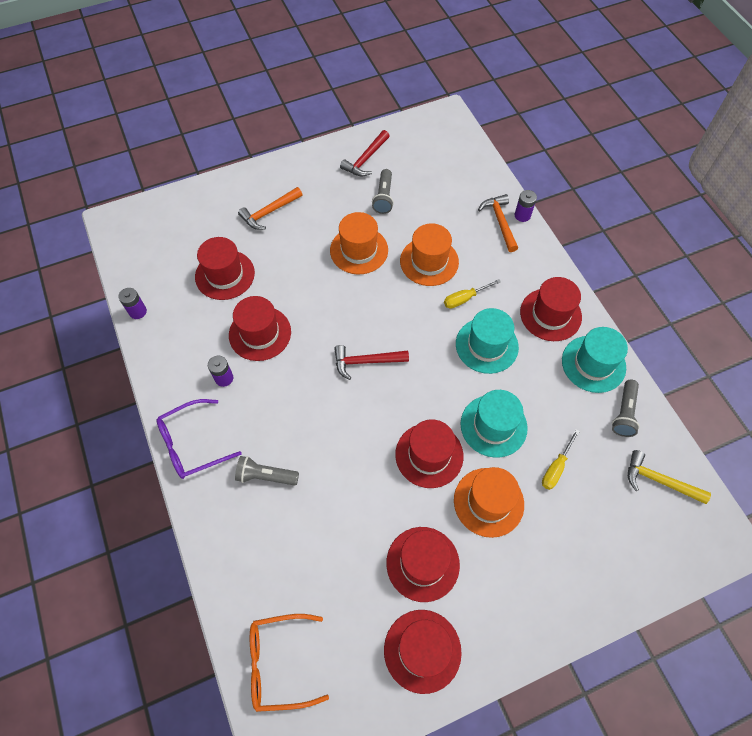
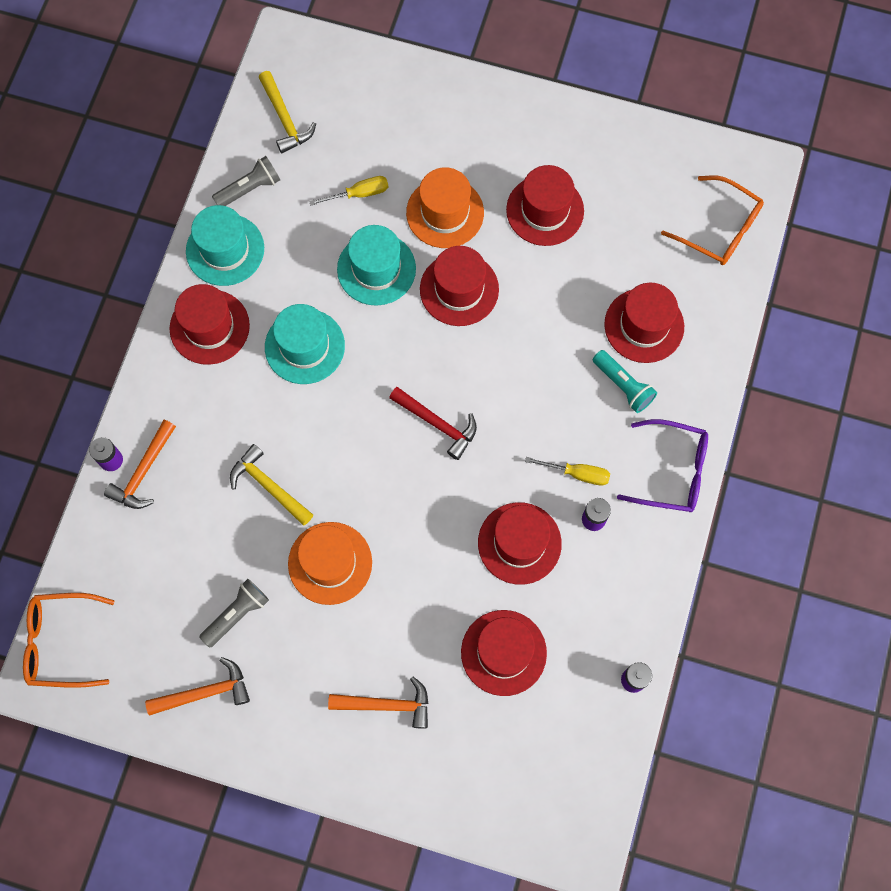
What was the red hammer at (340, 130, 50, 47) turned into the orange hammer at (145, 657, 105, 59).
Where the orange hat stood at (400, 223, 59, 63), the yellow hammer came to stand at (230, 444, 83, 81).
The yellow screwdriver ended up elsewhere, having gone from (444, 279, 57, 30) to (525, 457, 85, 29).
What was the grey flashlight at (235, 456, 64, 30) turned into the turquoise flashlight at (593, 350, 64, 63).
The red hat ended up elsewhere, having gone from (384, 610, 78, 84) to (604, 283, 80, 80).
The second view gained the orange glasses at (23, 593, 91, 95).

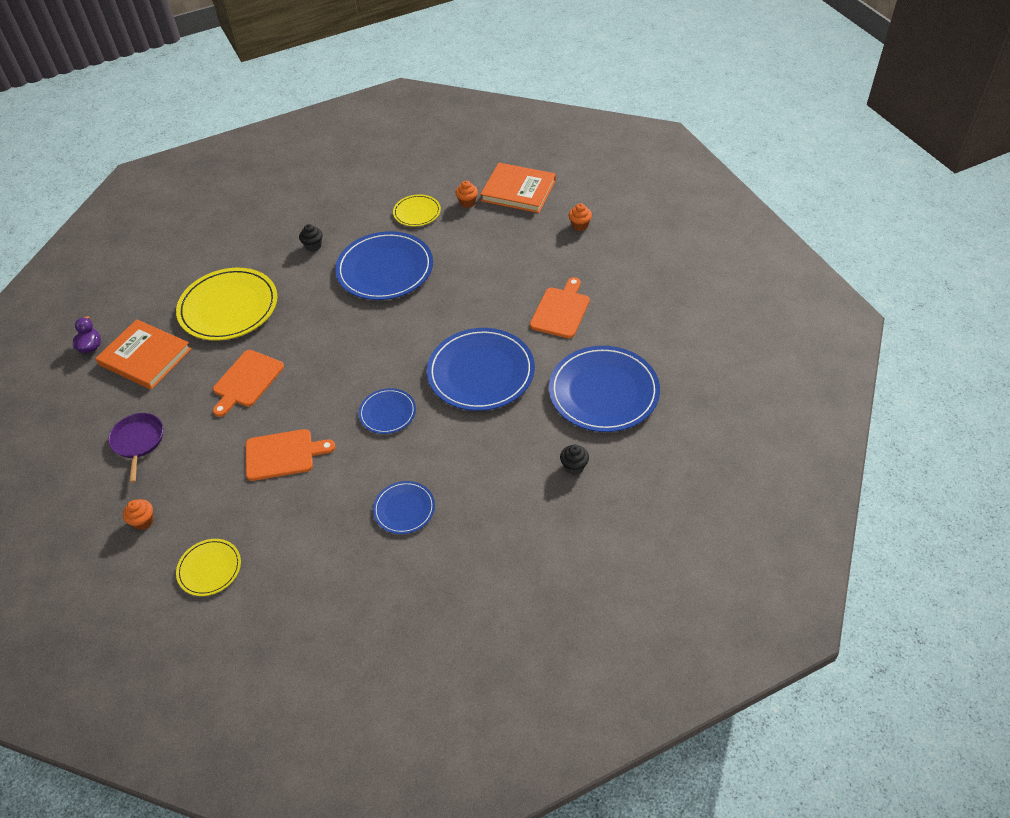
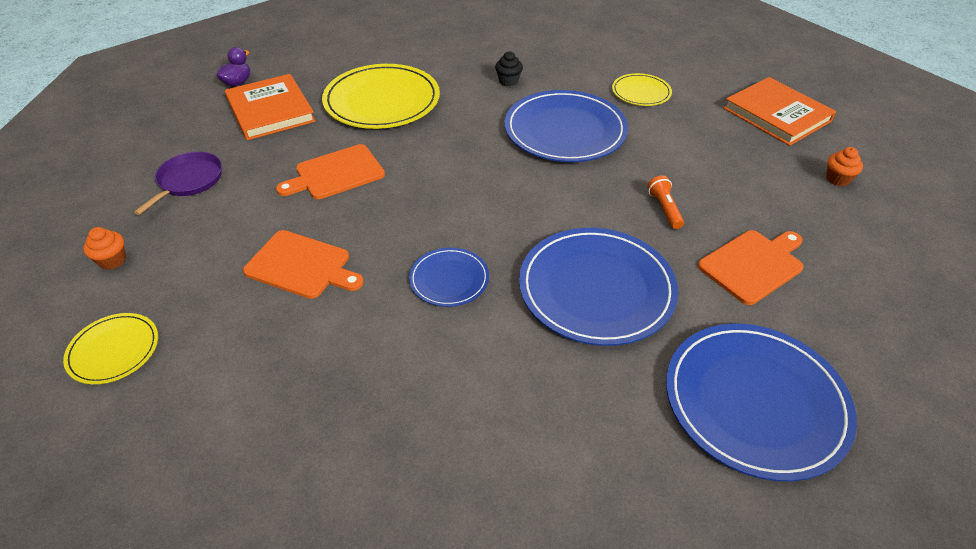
The second view lost the orange cupcake at (455, 181, 23, 27).
The second view lost the black cupcake at (560, 445, 29, 30).
The second view lost the blue plate at (373, 481, 62, 53).
The second view gained the orange flashlight at (647, 175, 37, 54).

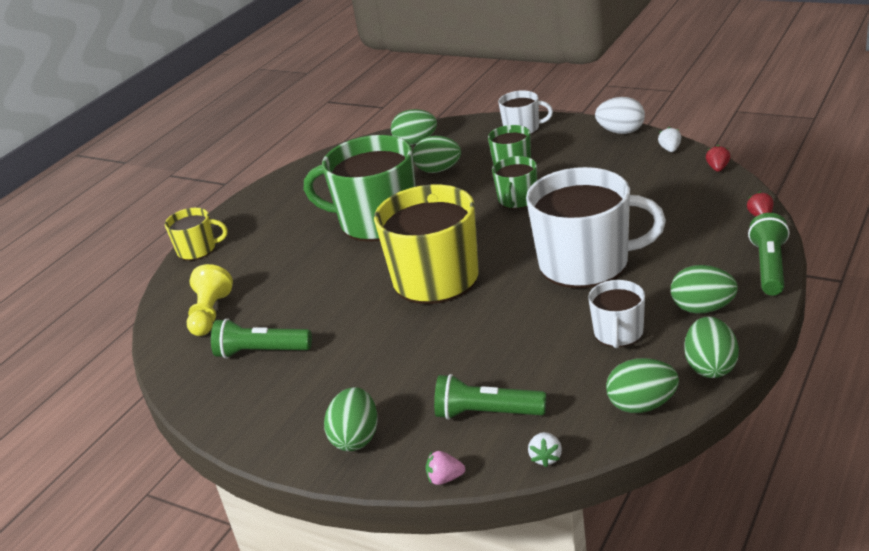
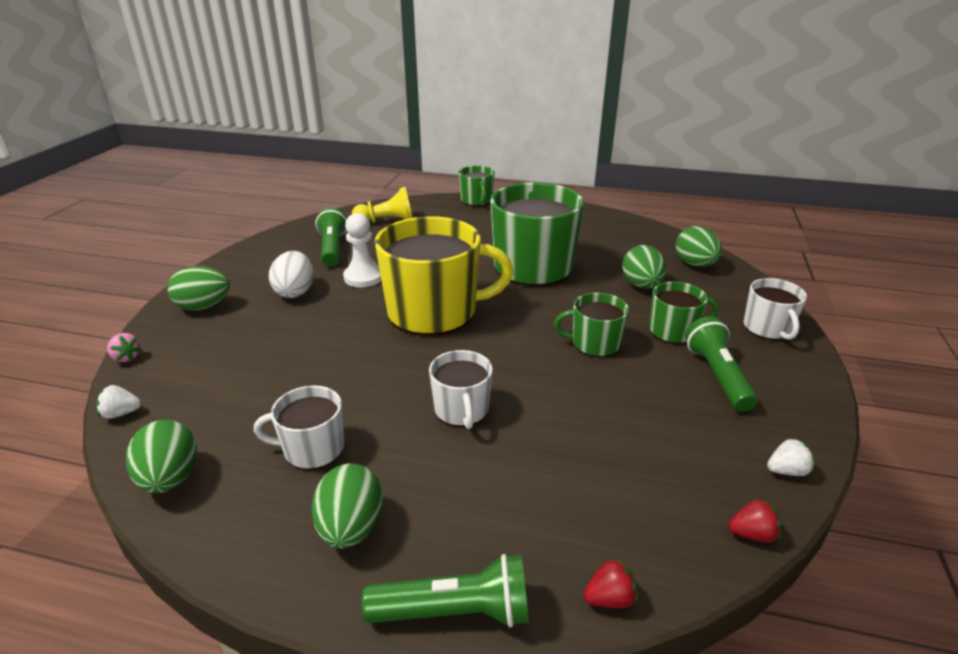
The white egg ended up elsewhere, having gone from (595, 97, 50, 37) to (269, 251, 44, 47).
The size of the white mug at (526, 167, 140, 121) changed by a factor of 0.50.
What was the yellow mug at (165, 208, 63, 53) turned into the green mug at (458, 166, 37, 40).
The second view lost the green egg at (684, 317, 55, 61).
The green flashlight ended up elsewhere, having gone from (434, 374, 112, 46) to (685, 316, 73, 96).
The pink strawberry at (426, 451, 39, 34) ended up facing another way, 150 degrees clockwise from before.
The second view gained the white pawn at (343, 213, 38, 74).

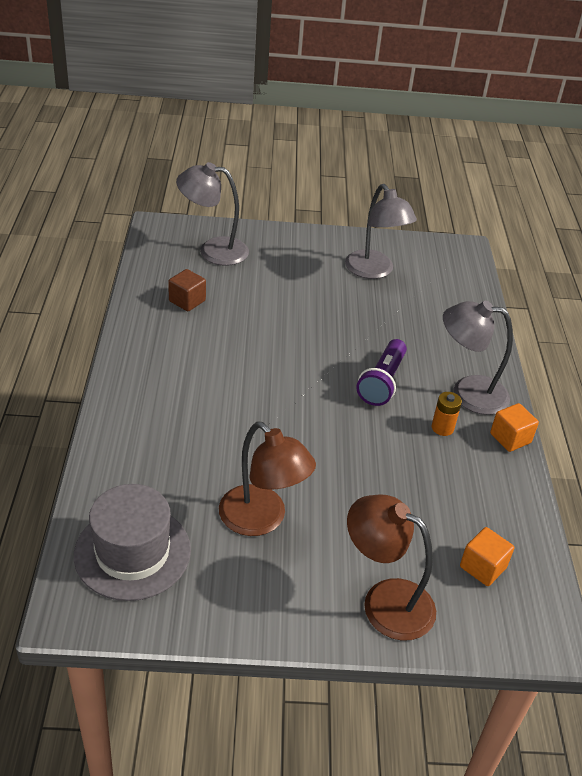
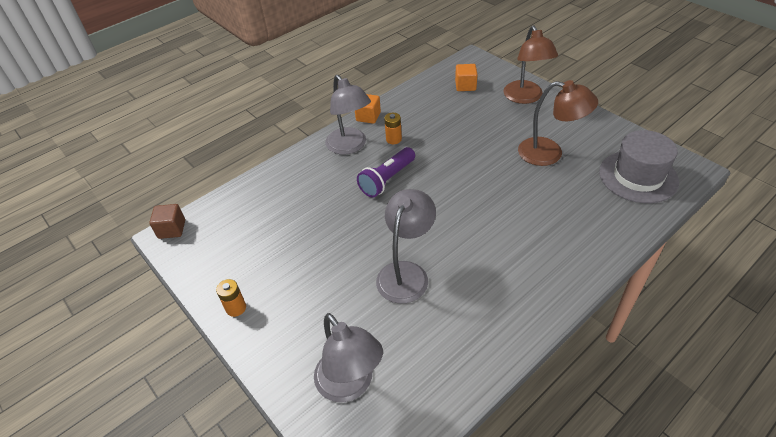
The grey lamp ended up elsewhere, having gone from (345, 184, 72, 95) to (376, 189, 60, 115).
The brown cube ended up elsewhere, having gone from (168, 269, 38, 42) to (149, 204, 36, 35).
The purple flashlight at (356, 339, 51, 67) ended up facing another way, 150 degrees clockwise from before.
The brown lamp at (219, 422, 97, 114) ended up facing another way, 105 degrees clockwise from before.
The second view gained the orange battery at (216, 279, 30, 38).

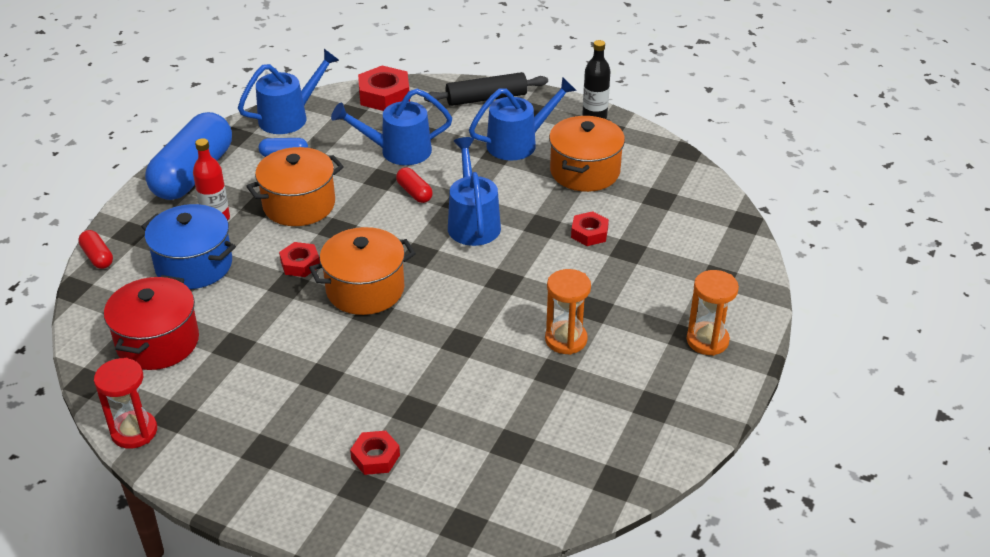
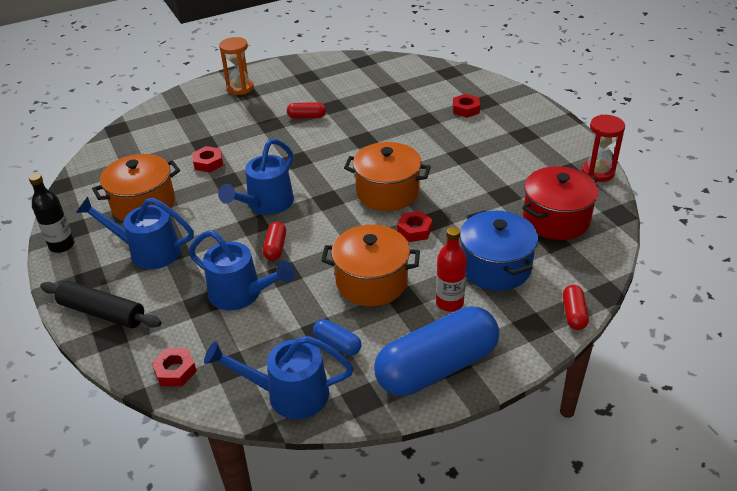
The size of the red nut at (358, 66, 52, 45) changed by a factor of 0.62.
Where the orange hourglass stood at (545, 269, 46, 86), the red capsule came to stand at (287, 102, 39, 17).

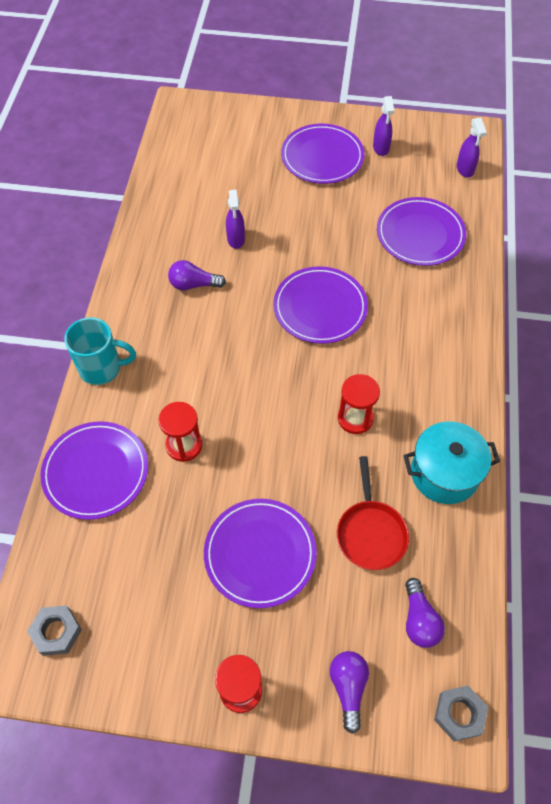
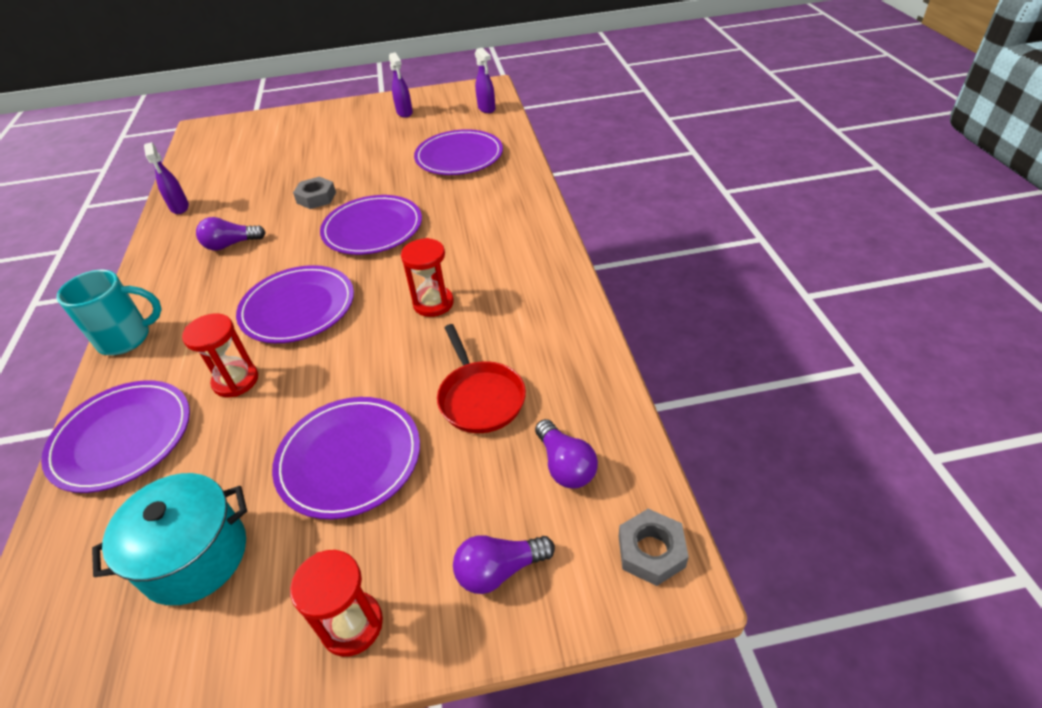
The purple plate ended up elsewhere, having gone from (281, 124, 83, 60) to (236, 265, 118, 78).
The purple spray bottle ended up elsewhere, having gone from (226, 190, 19, 59) to (144, 142, 45, 72).
The turquoise pot ended up elsewhere, having gone from (403, 421, 97, 83) to (92, 473, 155, 132).
The grey nut ended up elsewhere, having gone from (27, 605, 55, 51) to (293, 177, 43, 32).
The purple light bulb at (330, 651, 39, 83) ended up facing another way, 90 degrees counterclockwise from before.

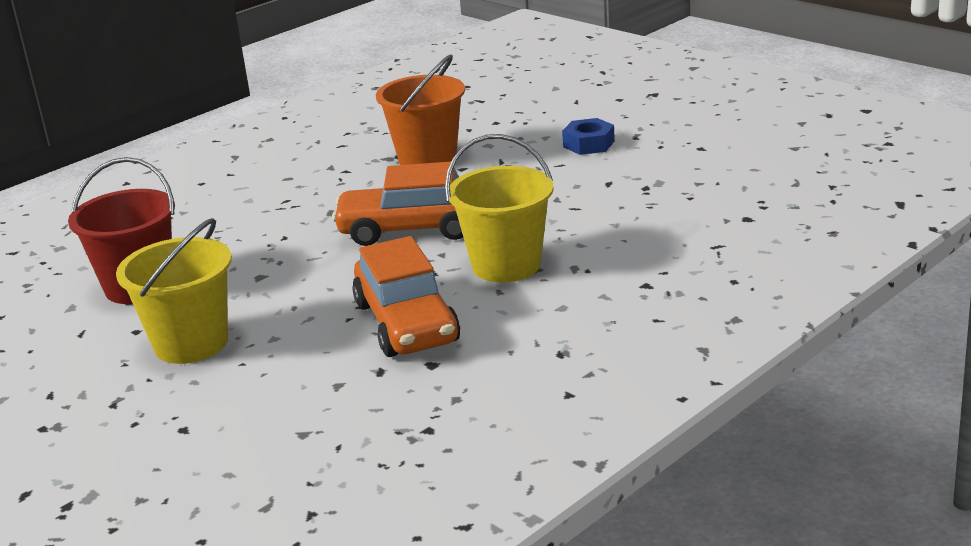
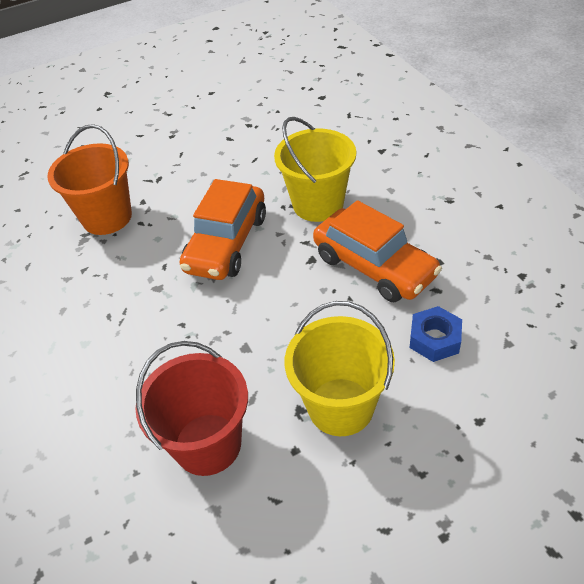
The blue nut ended up elsewhere, having gone from (562, 118, 53, 37) to (409, 306, 53, 56).
The orange car at (352, 236, 108, 121) ended up facing another way, 45 degrees clockwise from before.

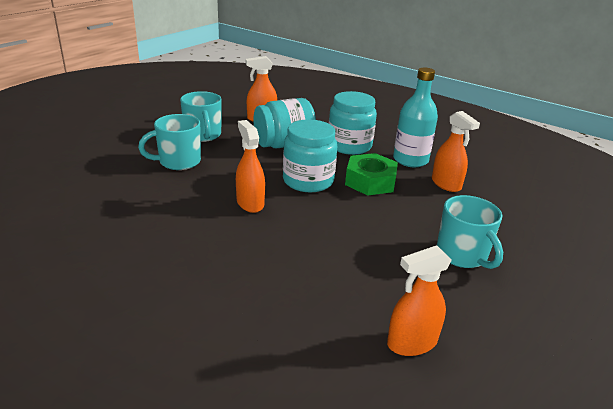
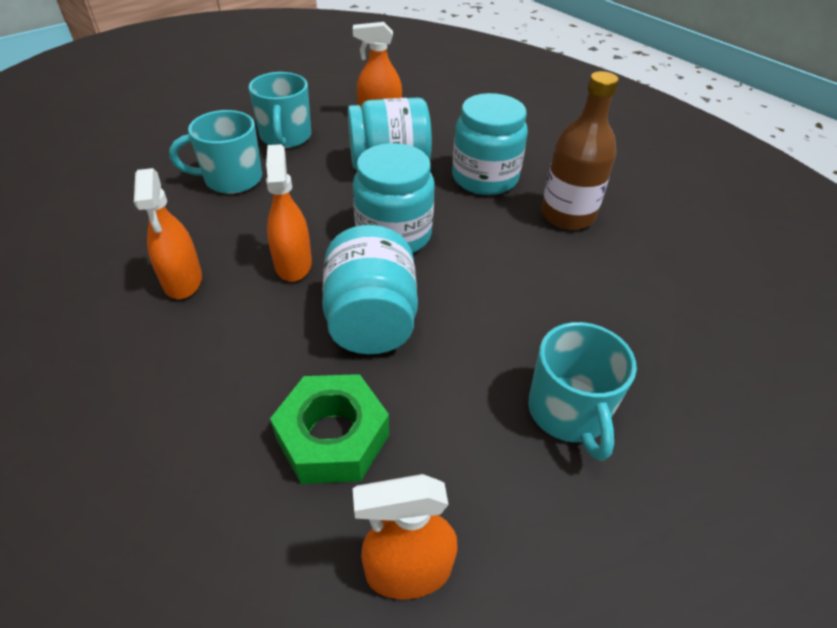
What was the turquoise bottle at (393, 67, 45, 100) turned into the brown bottle at (541, 71, 78, 159).
The orange spray bottle ended up elsewhere, having gone from (432, 111, 48, 81) to (134, 168, 68, 131).
The green nut ended up elsewhere, having gone from (345, 153, 53, 43) to (270, 374, 119, 110).
The second view gained the turquoise jar at (322, 225, 96, 129).

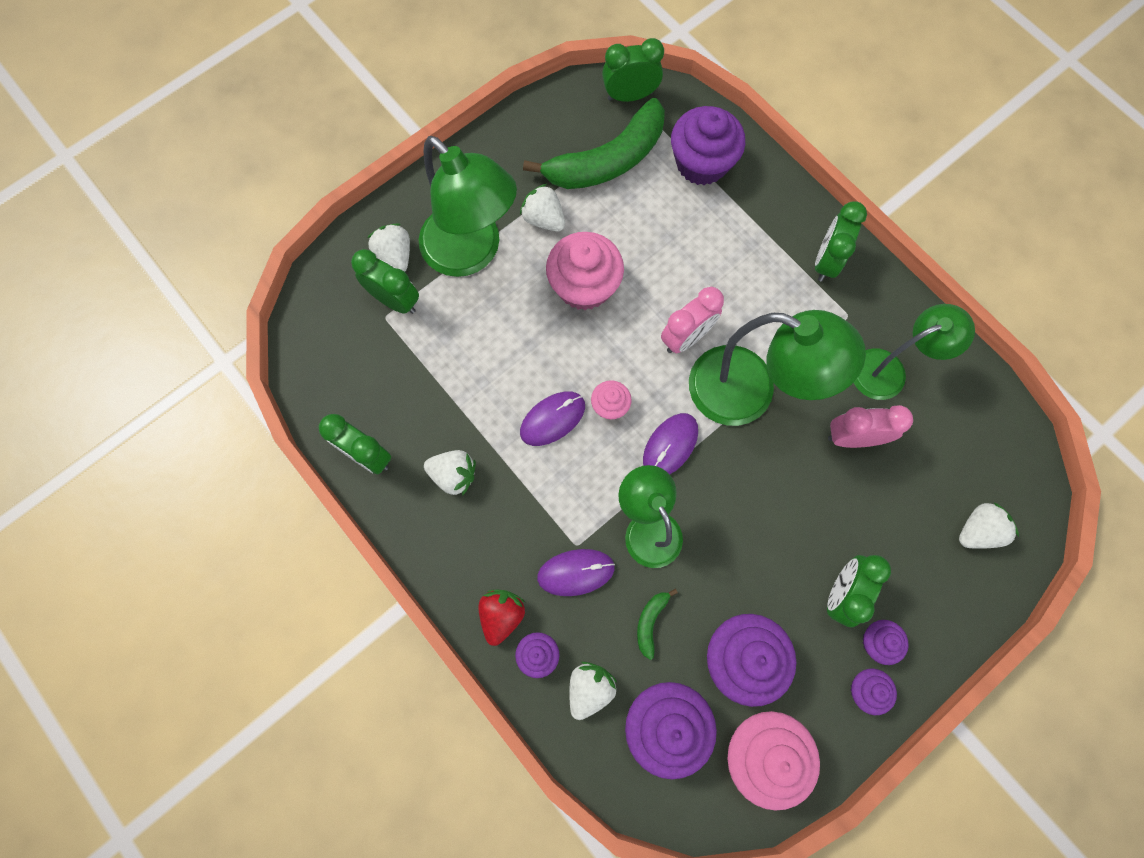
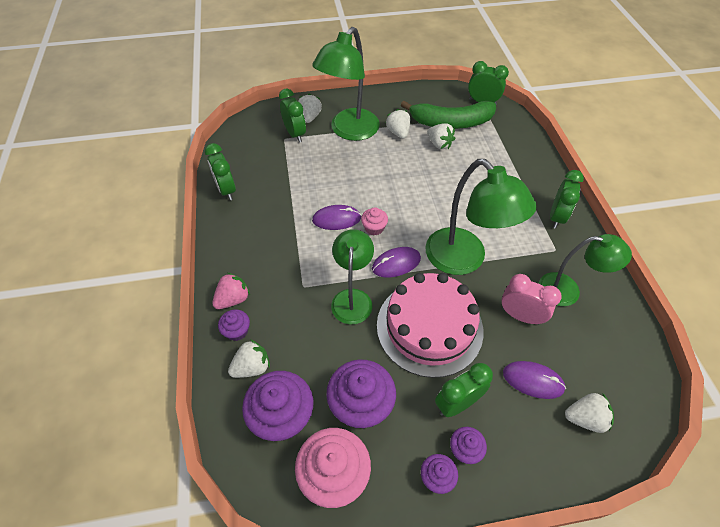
The second view lost the purple cupcake at (671, 106, 74, 79).
The green lamp at (419, 136, 98, 141) ended up facing another way, 45 degrees clockwise from before.
The green clock at (815, 201, 52, 81) ended up facing another way, 150 degrees clockwise from before.
The second view lost the pink cupcake at (546, 232, 78, 78).
The second view lost the pink clock at (661, 287, 63, 66).
The white strawberry ended up elsewhere, having gone from (424, 450, 52, 46) to (427, 123, 28, 26).
The purple mouse ended up elsewhere, having gone from (537, 549, 78, 47) to (503, 361, 63, 38).
The second view lost the green banana at (637, 589, 41, 71).
What was the red strawberry at (479, 590, 46, 56) turned into the pink strawberry at (212, 273, 38, 36).
The second view gained the pink cake at (377, 273, 106, 105).

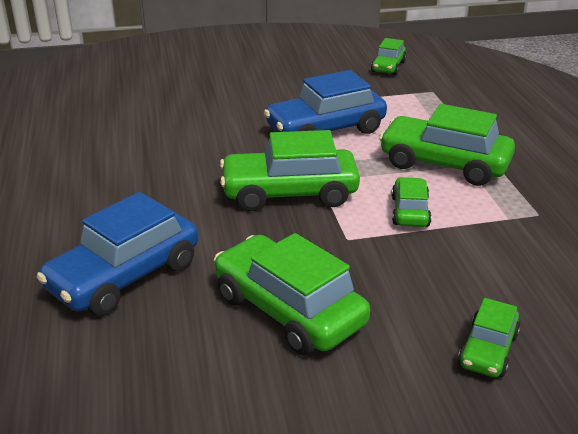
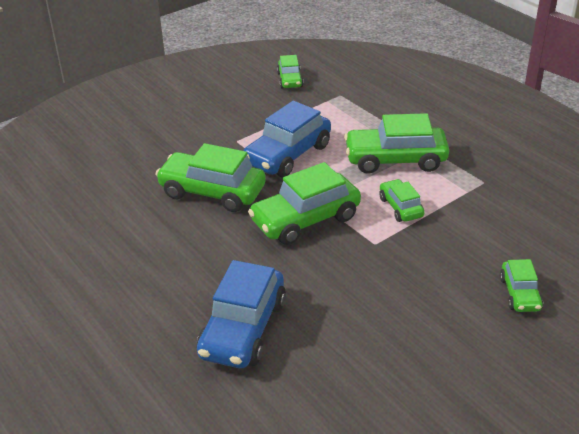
The green car ended up elsewhere, having gone from (214, 233, 156, 123) to (155, 143, 111, 69).

